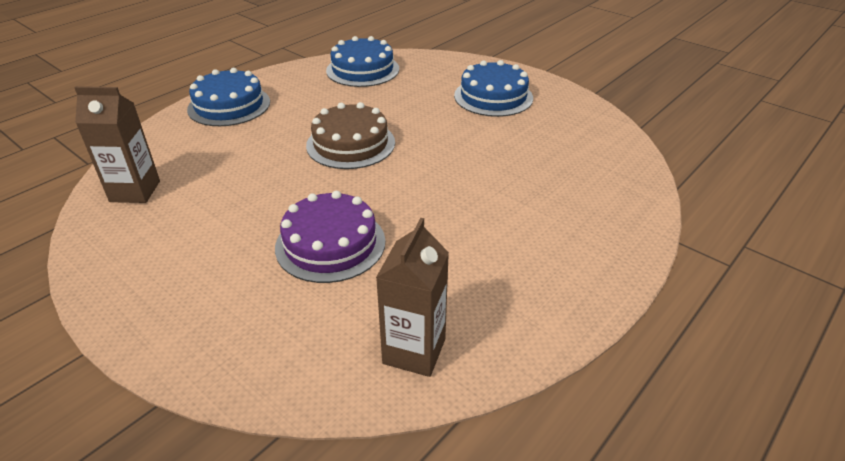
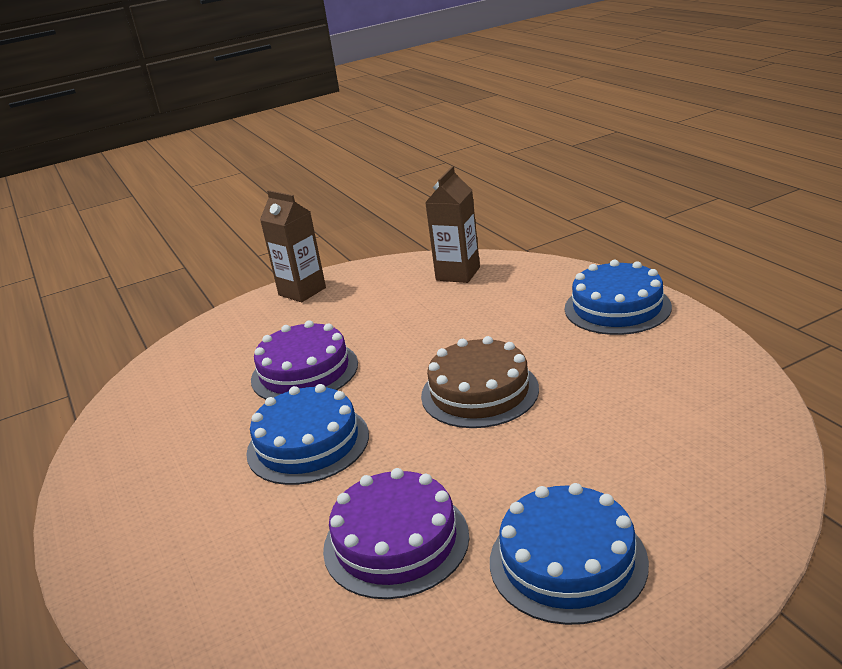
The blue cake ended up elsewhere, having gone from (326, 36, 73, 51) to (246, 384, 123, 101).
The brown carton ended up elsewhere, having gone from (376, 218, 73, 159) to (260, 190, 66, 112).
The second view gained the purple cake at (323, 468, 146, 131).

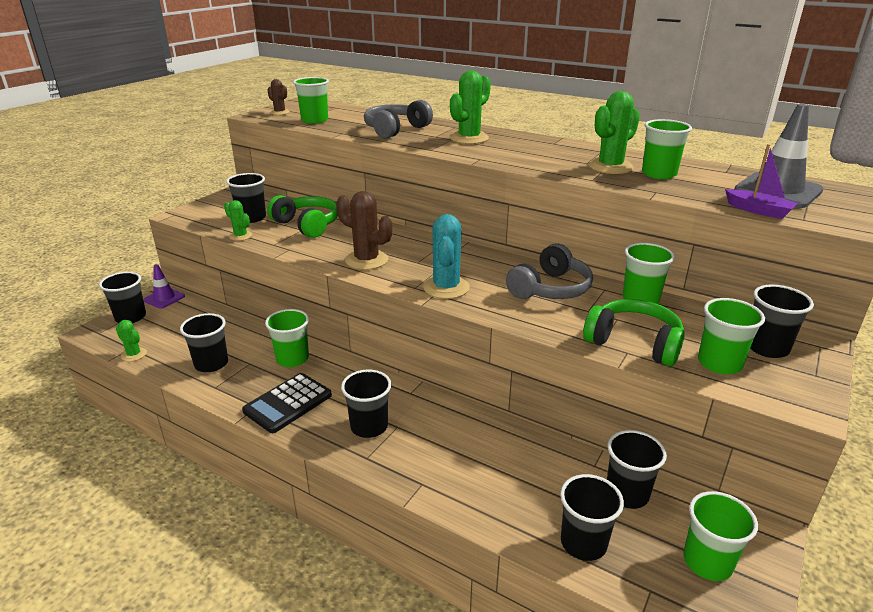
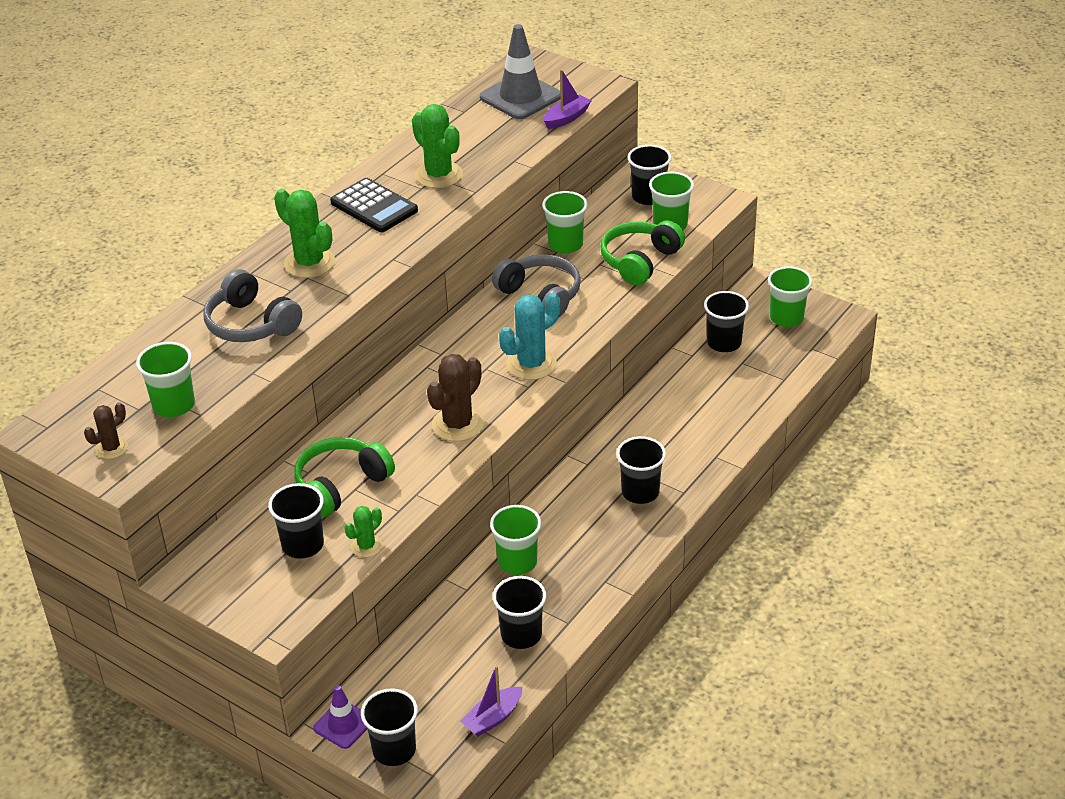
The second view lost the green cup at (642, 119, 50, 60).
The turquoise cactus at (423, 214, 47, 85) ended up facing another way, 45 degrees counterclockwise from before.
Where the green cactus stood at (116, 320, 31, 42), the purple boat came to stand at (460, 665, 62, 71).
The black calculator ended up elsewhere, having gone from (242, 373, 90, 60) to (330, 178, 88, 54).
The second view lost the black cup at (560, 474, 64, 87).

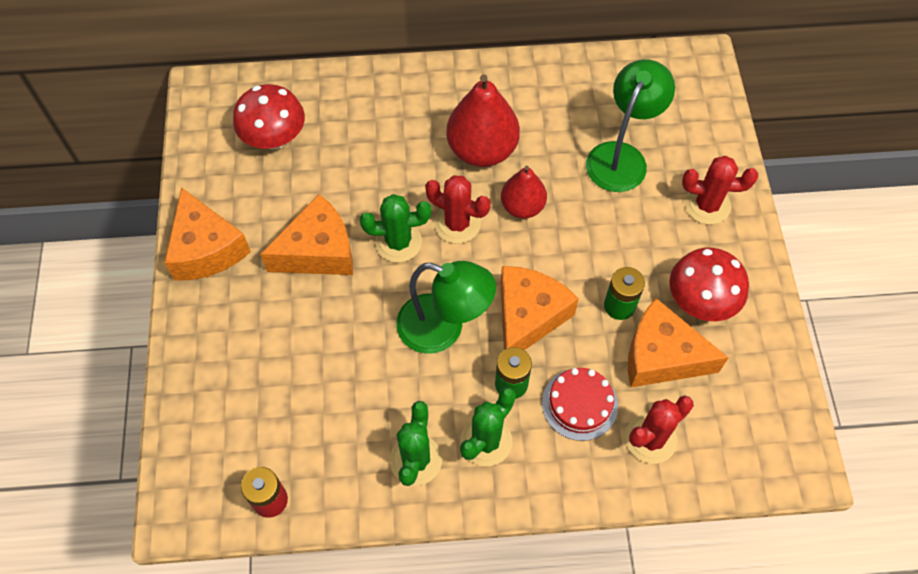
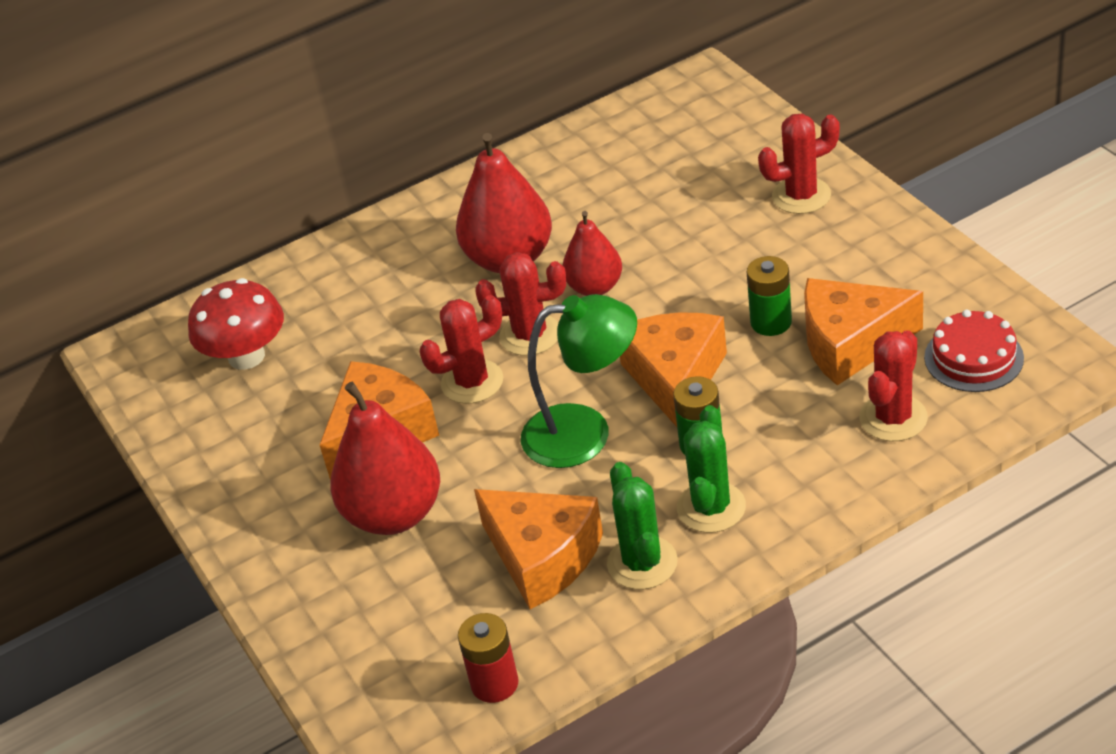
The second view lost the green lamp at (586, 59, 89, 133).
The orange cheese ended up elsewhere, having gone from (164, 187, 87, 94) to (474, 489, 129, 120).
What was the green cactus at (360, 194, 71, 68) turned into the red cactus at (420, 295, 83, 109).
The second view lost the red mushroom at (669, 248, 80, 73).
The red cake ended up elsewhere, having gone from (542, 368, 76, 73) to (924, 310, 100, 82).
The second view gained the red pear at (330, 382, 110, 153).

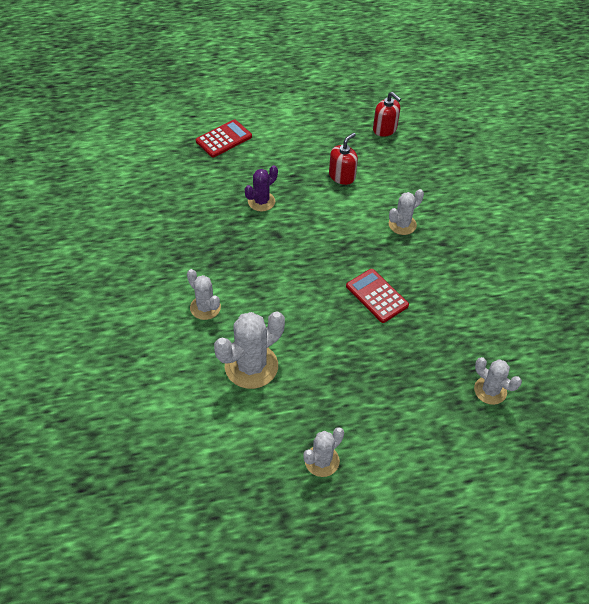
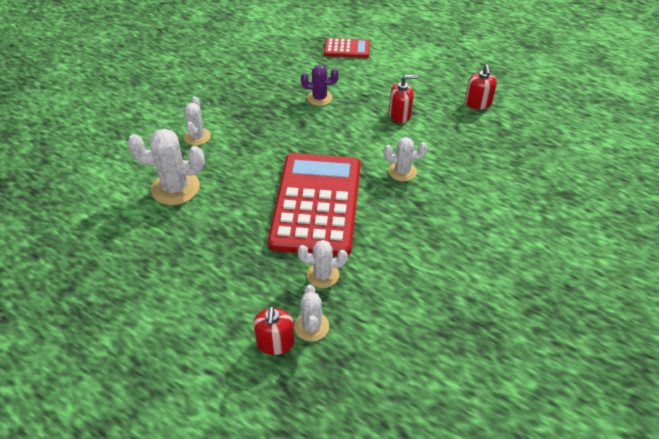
The size of the red calculator at (346, 269, 63, 54) changed by a factor of 2.23.
The white cactus ended up elsewhere, having gone from (303, 427, 41, 50) to (298, 240, 49, 48).
The second view gained the red soap dispenser at (253, 306, 42, 49).

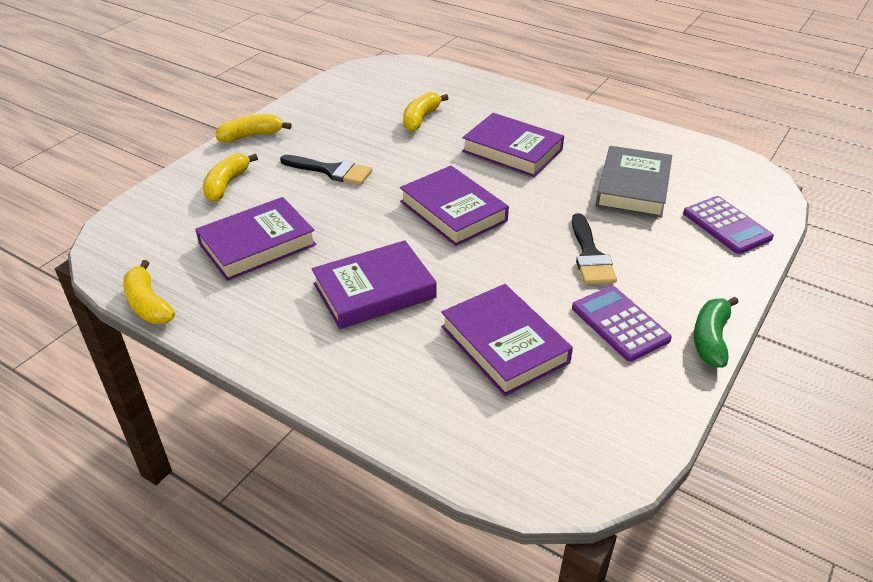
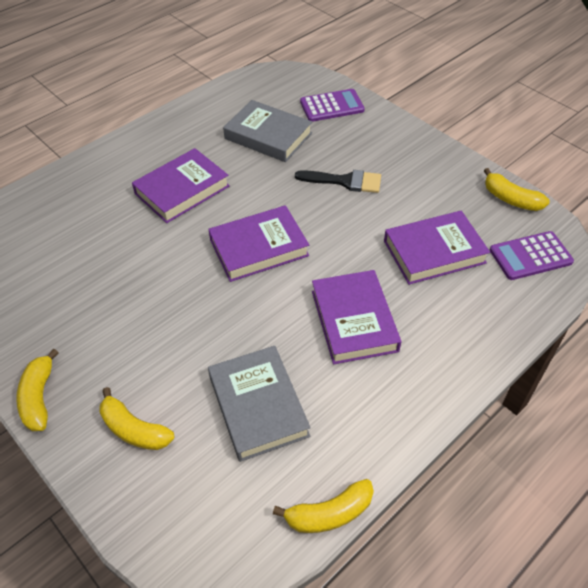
The yellow banana ended up elsewhere, having gone from (403, 92, 46, 40) to (484, 168, 66, 43).
The second view lost the black brush at (280, 155, 92, 30).
What was the purple book at (195, 197, 121, 84) turned into the grey book at (208, 346, 103, 116).
The purple calculator ended up elsewhere, having gone from (572, 286, 100, 75) to (490, 231, 84, 49).
The second view lost the green banana at (694, 296, 45, 72).

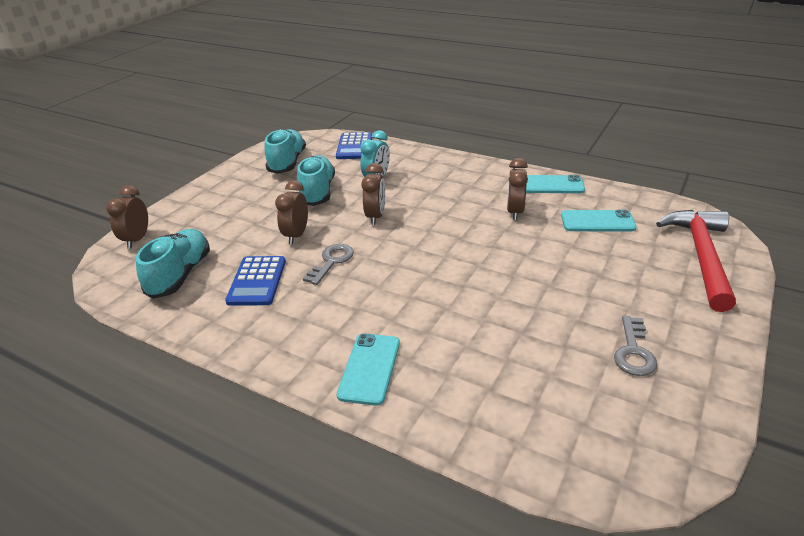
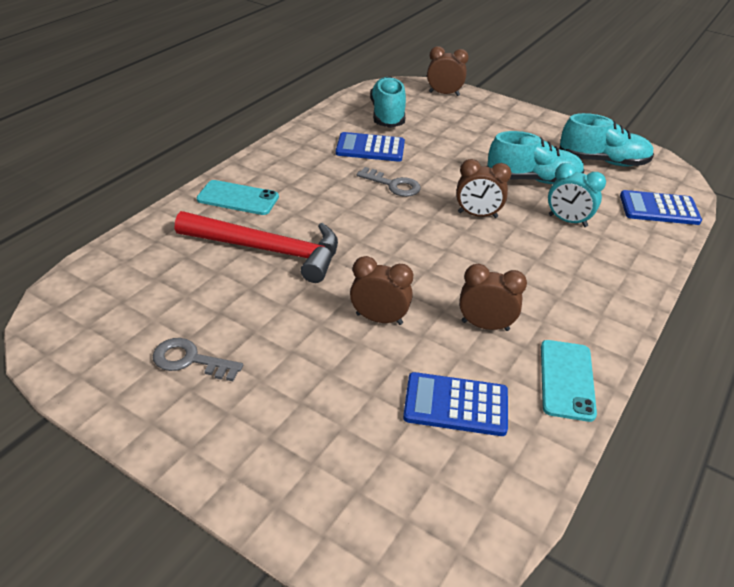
The brown clock ended up elsewhere, having gone from (275, 180, 33, 64) to (350, 256, 63, 69).
Where the turquoise phone stood at (561, 210, 76, 21), the blue calculator came to stand at (403, 372, 105, 64).
The red hammer ended up elsewhere, having gone from (656, 210, 80, 102) to (175, 211, 163, 72).
The turquoise shoe at (136, 229, 74, 70) ended up facing another way, 105 degrees counterclockwise from before.

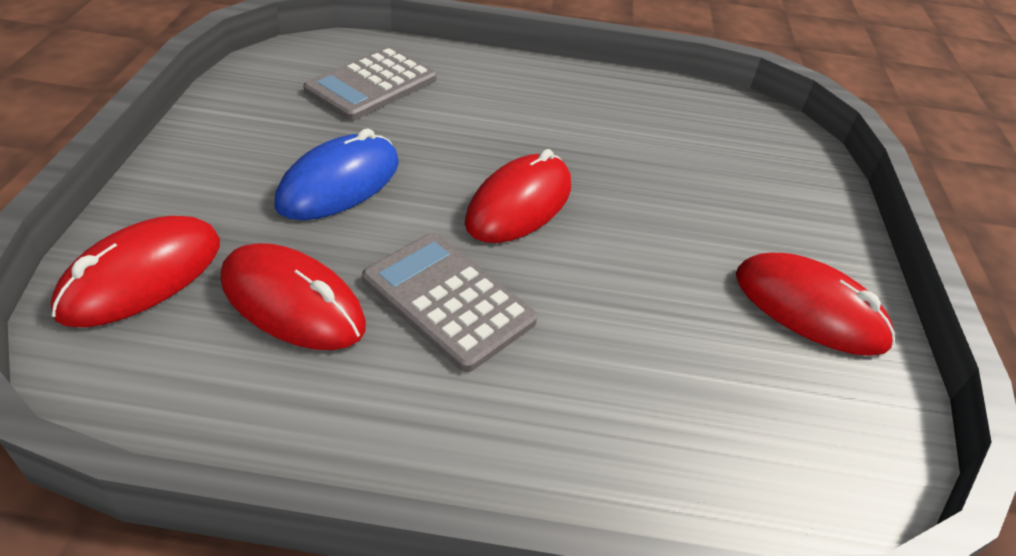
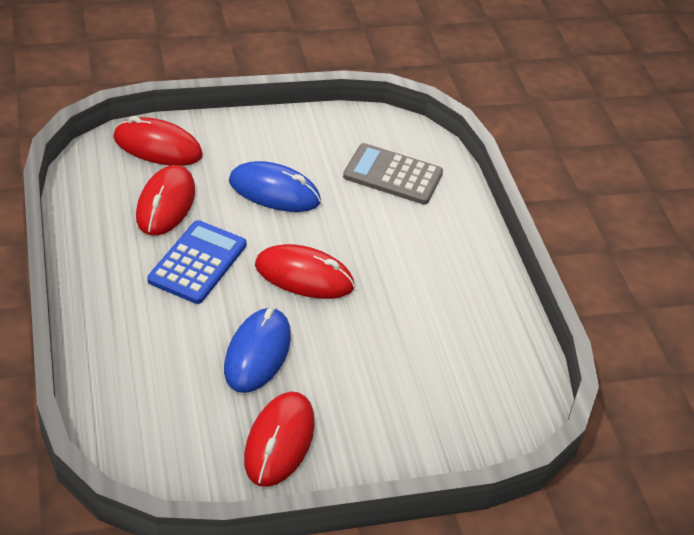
What was the grey calculator at (362, 233, 176, 139) turned into the blue calculator at (147, 220, 99, 84).
The second view gained the blue mouse at (224, 308, 67, 85).

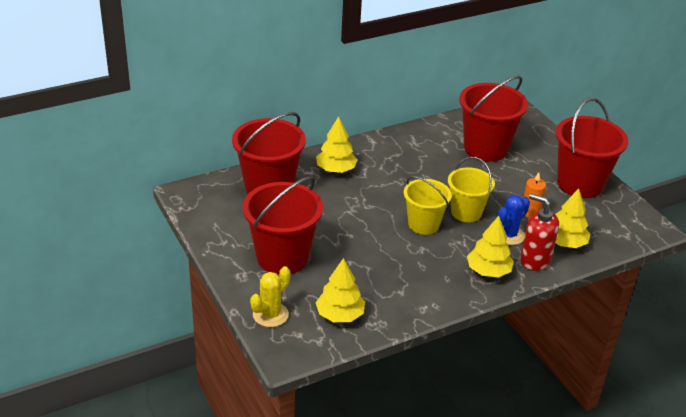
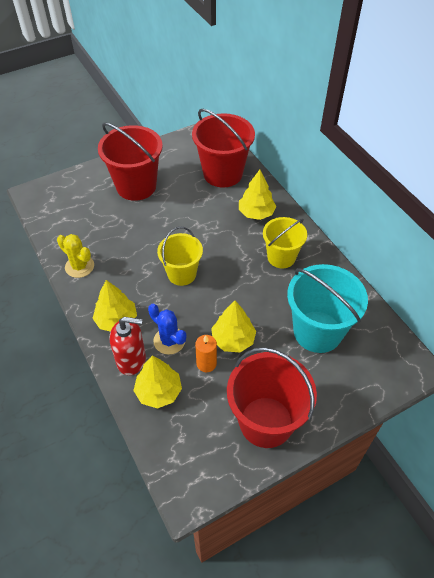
What was the red bucket at (459, 75, 69, 86) turned into the turquoise bucket at (287, 264, 81, 89).
The yellow bucket ended up elsewhere, having gone from (448, 157, 47, 65) to (263, 217, 44, 52).
The red soap dispenser at (520, 194, 39, 77) ended up facing another way, 60 degrees clockwise from before.
The yellow tree ended up elsewhere, having gone from (316, 258, 49, 64) to (211, 301, 45, 51).
The yellow cactus ended up elsewhere, having gone from (250, 266, 40, 61) to (57, 234, 37, 44).

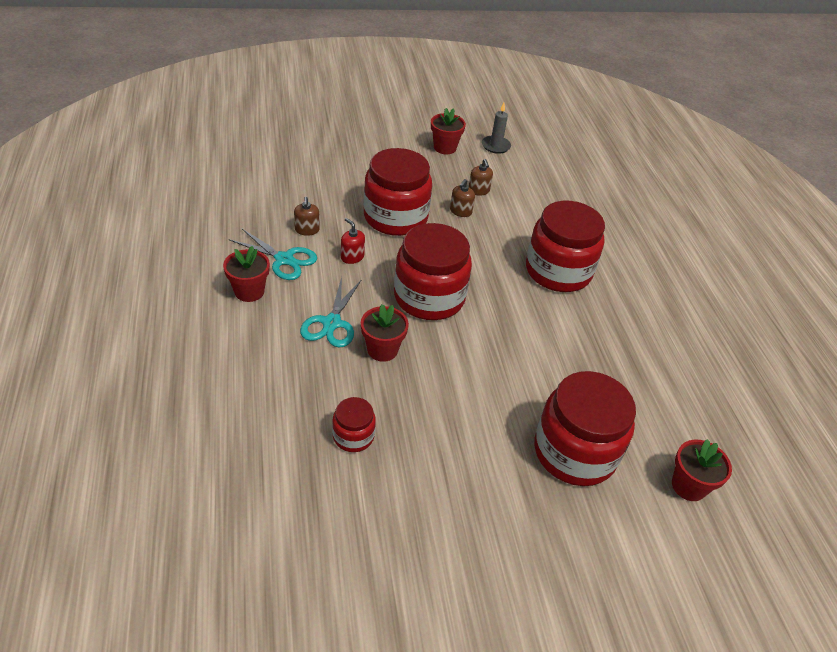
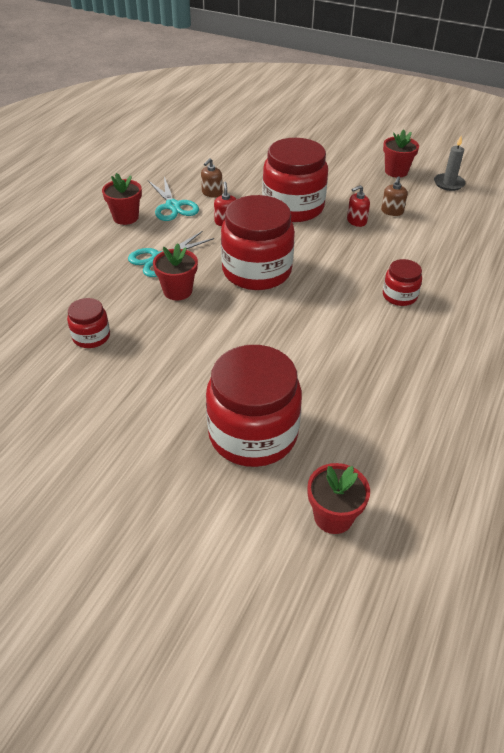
What was the brown soap dispenser at (450, 179, 25, 38) turned into the red soap dispenser at (347, 185, 23, 42).
The size of the red jar at (526, 201, 79, 91) changed by a factor of 0.48.

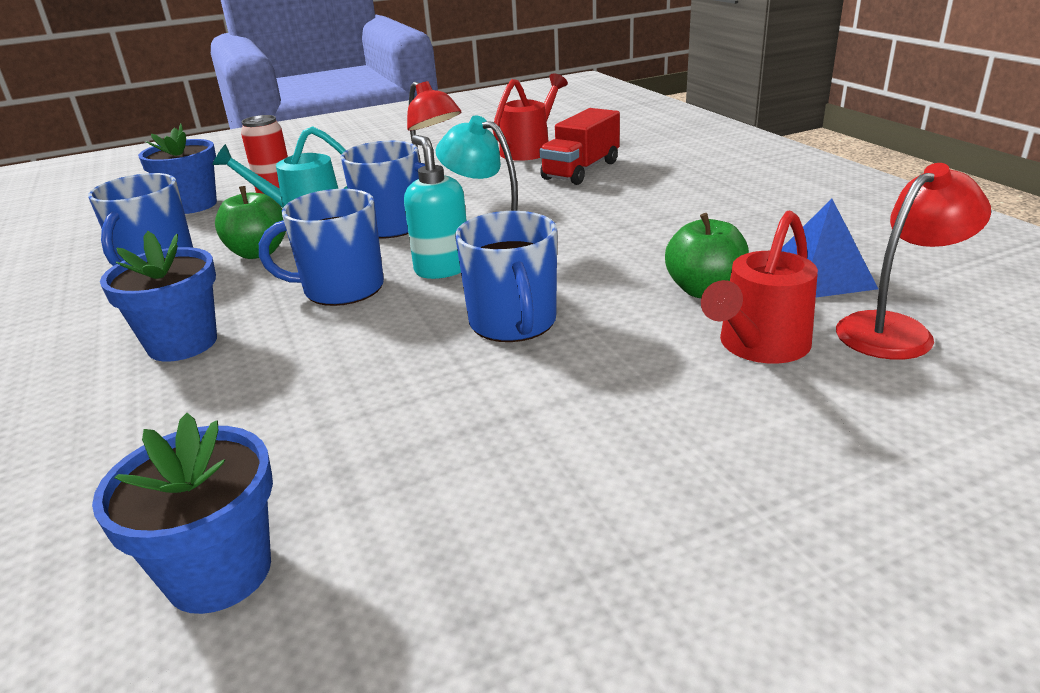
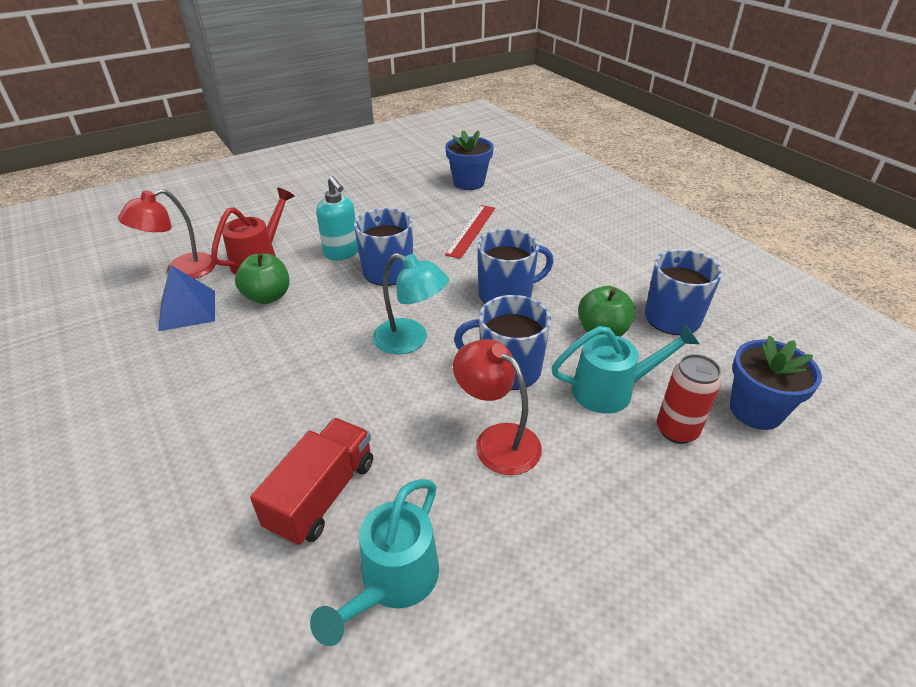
What was the red watering can at (493, 73, 75, 88) turned into the turquoise watering can at (310, 479, 129, 167).
The turquoise soap dispenser ended up elsewhere, having gone from (404, 135, 63, 144) to (316, 176, 42, 84).
The second view lost the blue flower pot at (100, 231, 117, 131).
The second view gained the red ruler at (445, 205, 50, 54).

